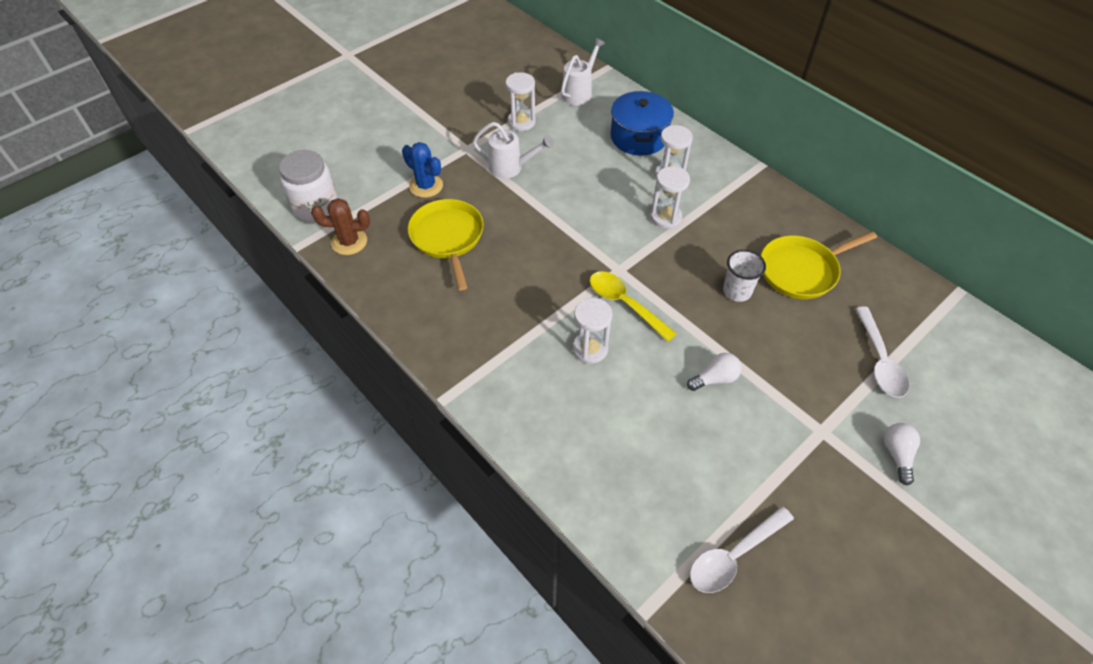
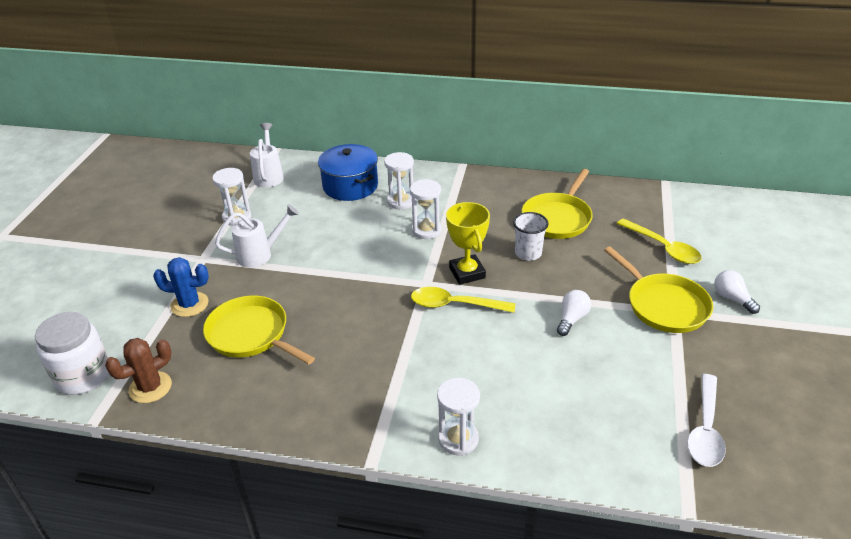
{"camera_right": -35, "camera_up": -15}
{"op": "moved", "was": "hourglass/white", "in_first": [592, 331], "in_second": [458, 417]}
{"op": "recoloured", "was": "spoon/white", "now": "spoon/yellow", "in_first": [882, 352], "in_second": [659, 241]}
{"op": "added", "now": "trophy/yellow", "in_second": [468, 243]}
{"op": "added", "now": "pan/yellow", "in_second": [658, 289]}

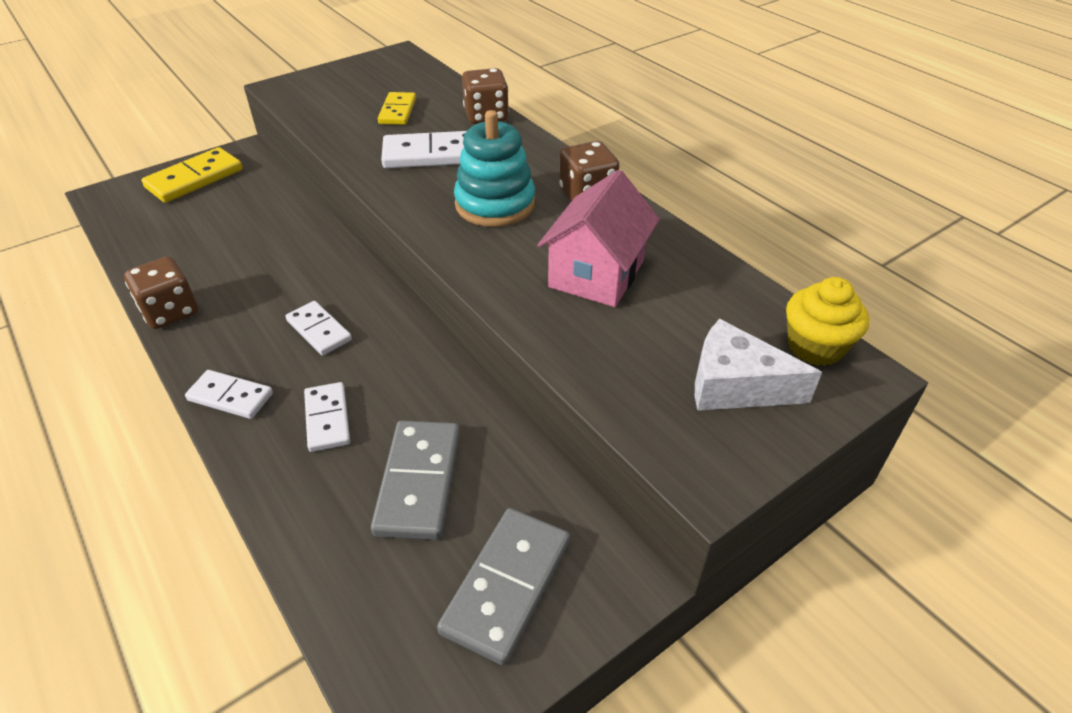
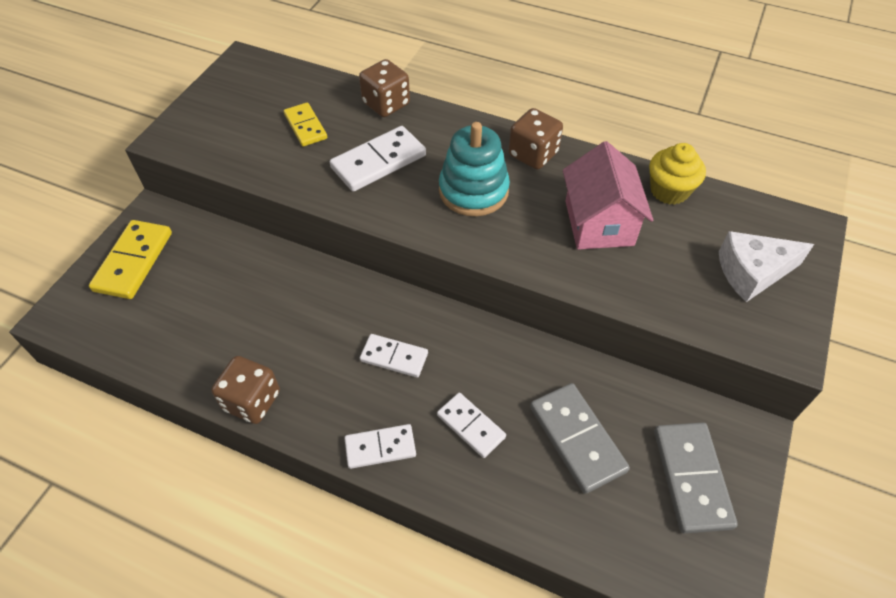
{"camera_right": -30, "camera_up": 10}
{"op": "moved", "was": "cupcake/yellow", "in_first": [827, 321], "in_second": [677, 174]}

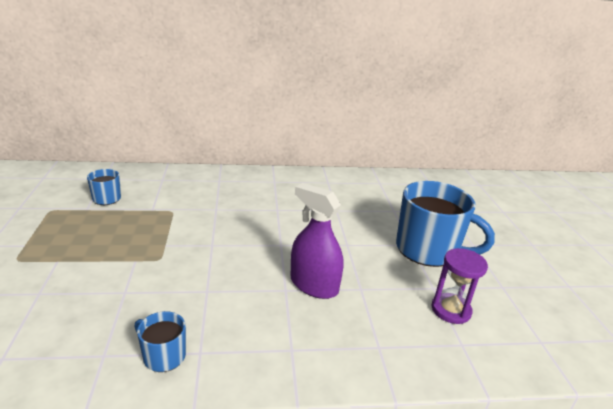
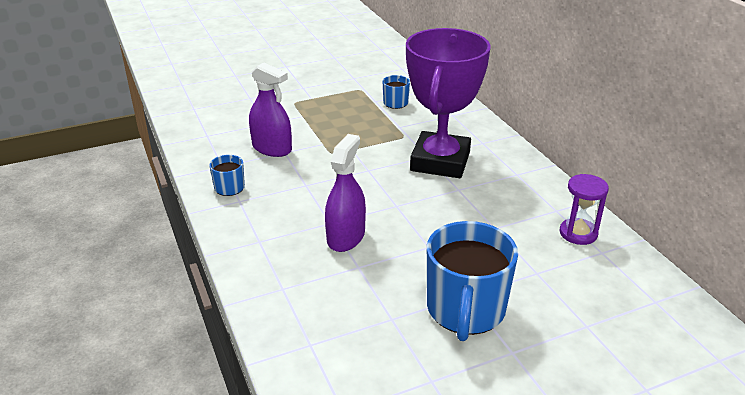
{"camera_right": 75, "camera_up": 5}
{"op": "moved", "was": "hourglass/purple", "in_first": [460, 286], "in_second": [584, 209]}
{"op": "added", "now": "trophy/purple", "in_second": [448, 103]}
{"op": "added", "now": "spray bottle/purple", "in_second": [270, 109]}

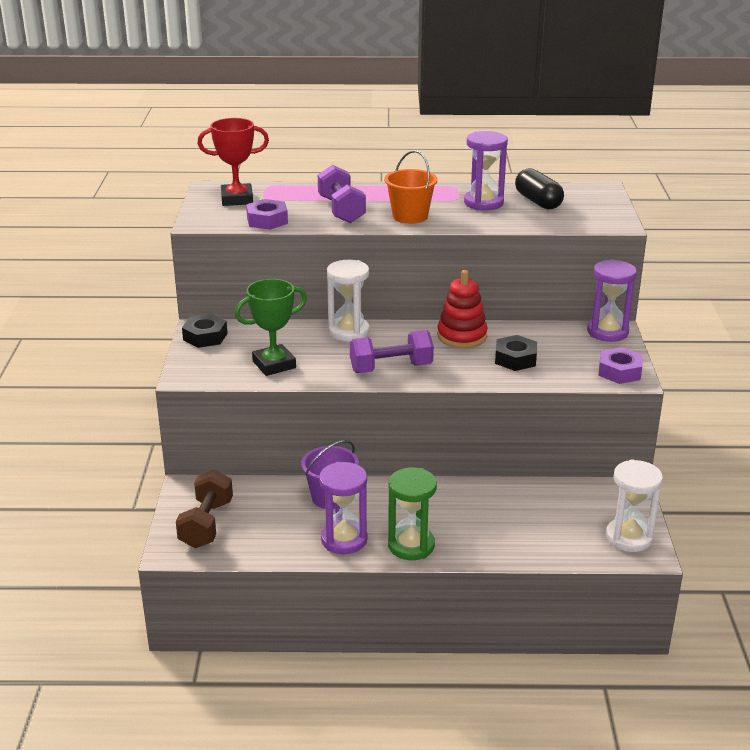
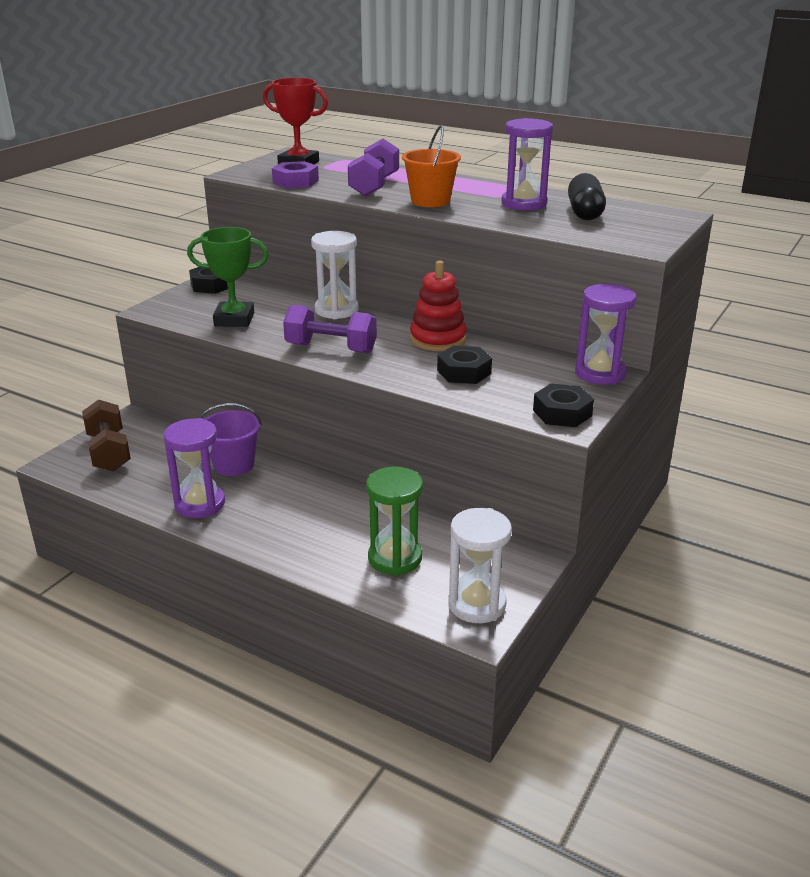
{"camera_right": 30, "camera_up": 0}
{"op": "recoloured", "was": "nut/purple", "now": "nut/black", "in_first": [621, 365], "in_second": [563, 405]}
{"op": "moved", "was": "hourglass/green", "in_first": [412, 514], "in_second": [394, 521]}
{"op": "turned", "was": "dumbbell/brown", "in_first": [204, 509], "in_second": [106, 435], "clockwise": -60}

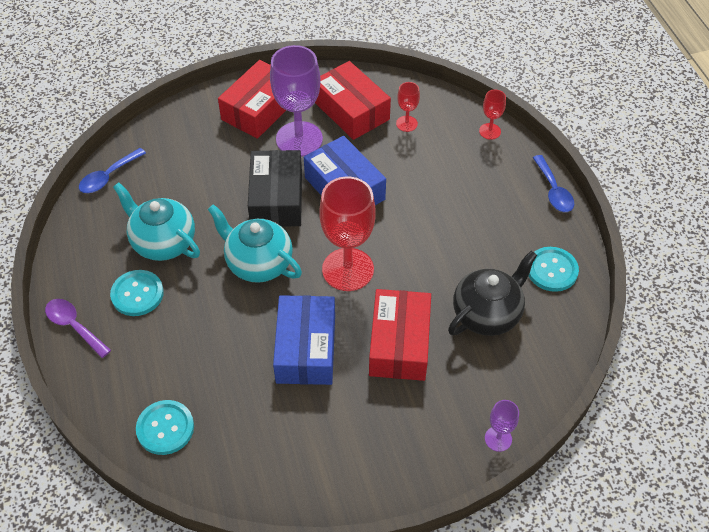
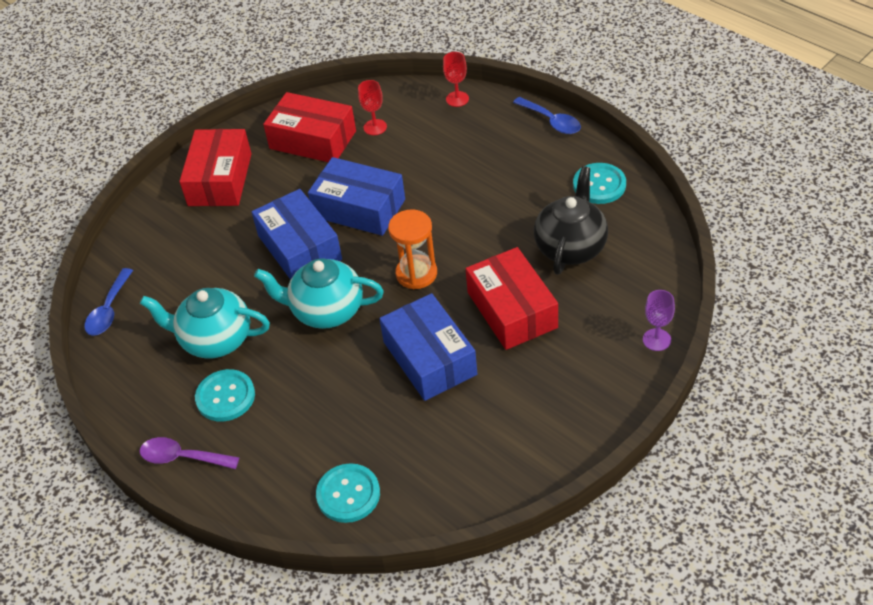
{"camera_right": -25, "camera_up": -5}
{"op": "removed", "was": "goblet/purple", "in_first": [296, 101]}
{"op": "recoloured", "was": "box/black", "now": "box/blue", "in_first": [275, 188], "in_second": [297, 234]}
{"op": "replaced", "was": "goblet/red", "now": "hourglass/orange", "in_first": [347, 234], "in_second": [412, 249]}

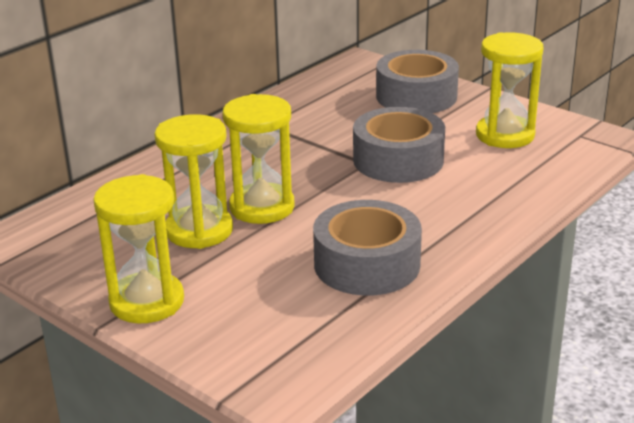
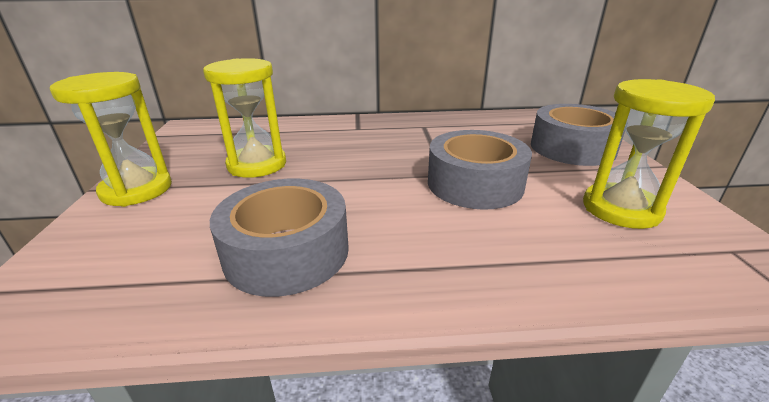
{"camera_right": 45, "camera_up": 0}
{"op": "removed", "was": "hourglass/yellow", "in_first": [259, 159]}

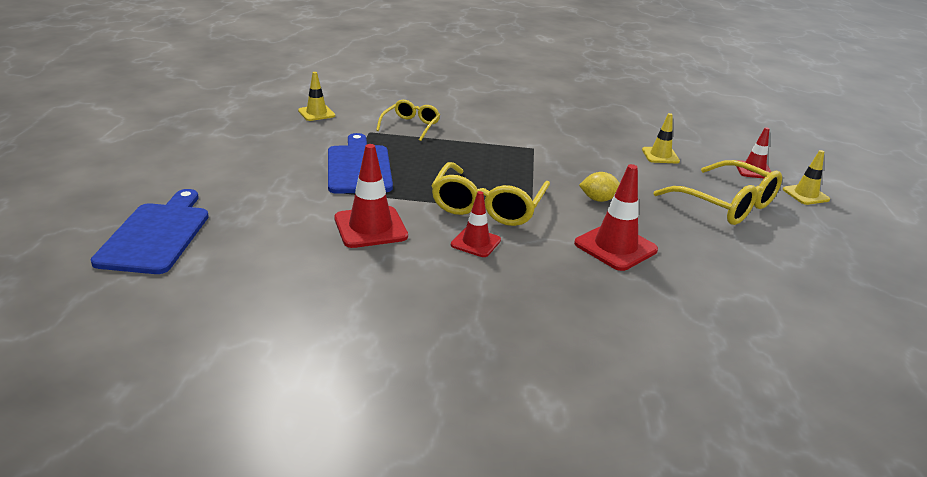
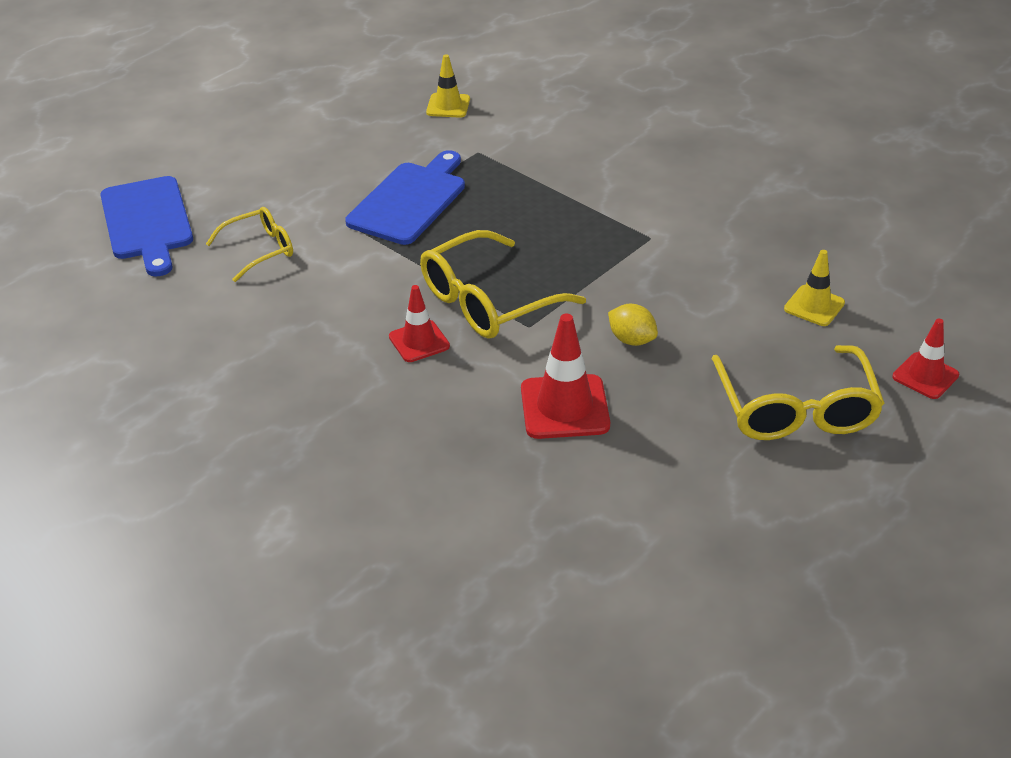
{"camera_right": 40, "camera_up": 10}
{"op": "moved", "was": "glasses/yellow", "in_first": [408, 120], "in_second": [249, 244]}
{"op": "removed", "was": "traffic cone/red", "in_first": [371, 196]}
{"op": "removed", "was": "traffic cone/yellow", "in_first": [806, 177]}
{"op": "turned", "was": "cutting board/blue", "in_first": [150, 231], "in_second": [146, 226], "clockwise": 120}

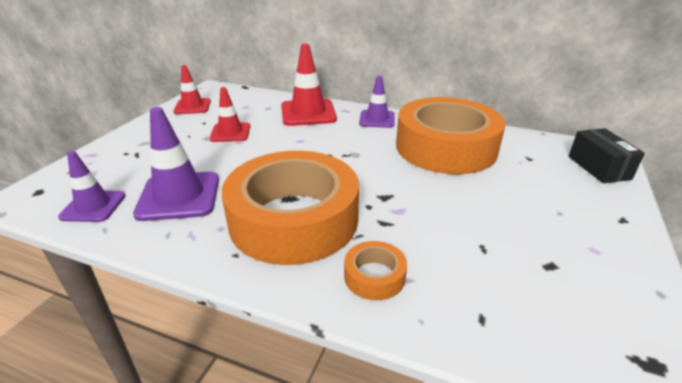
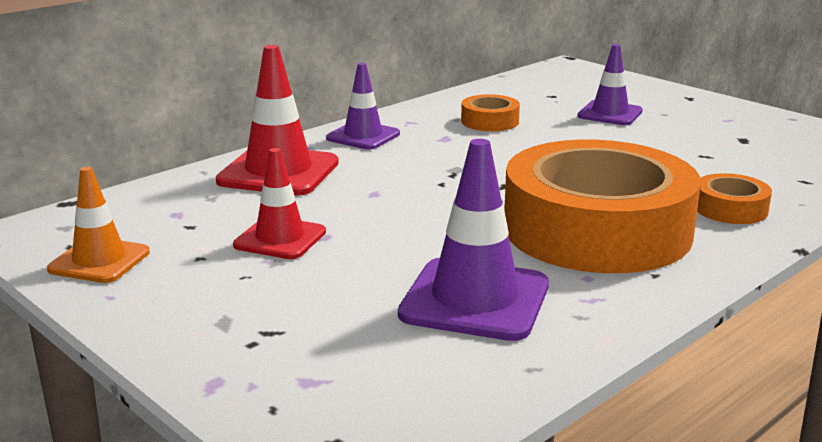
{"camera_right": -65, "camera_up": -10}
{"op": "recoloured", "was": "traffic cone/red", "now": "traffic cone/orange", "in_first": [192, 89], "in_second": [98, 225]}
{"op": "resized", "was": "tape/orange", "in_first": [450, 135], "in_second": [490, 112], "ratio": 0.4}
{"op": "removed", "was": "box/black", "in_first": [606, 155]}
{"op": "moved", "was": "traffic cone/purple", "in_first": [92, 186], "in_second": [610, 84]}

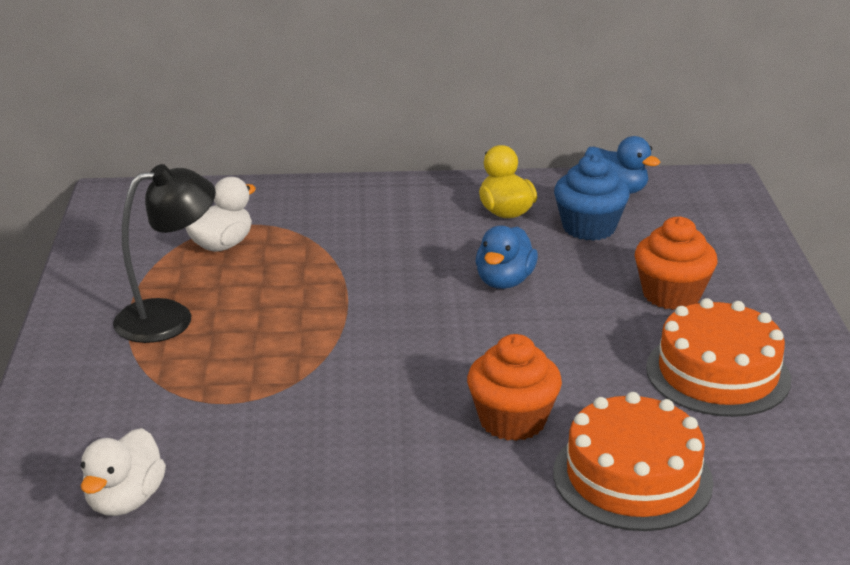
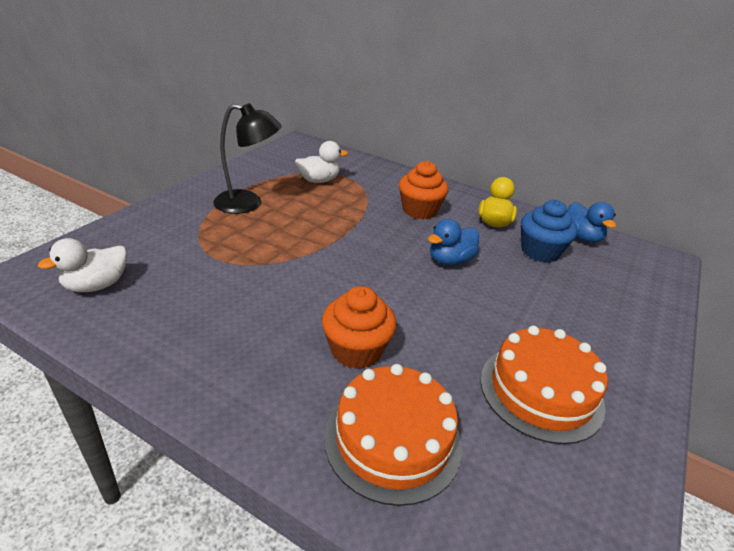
{"camera_right": 30, "camera_up": 5}
{"op": "moved", "was": "cupcake/orange", "in_first": [676, 263], "in_second": [423, 190]}

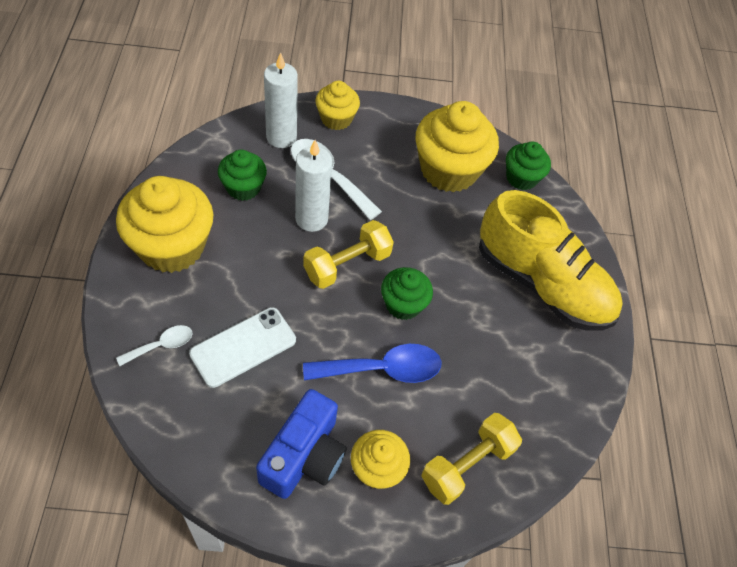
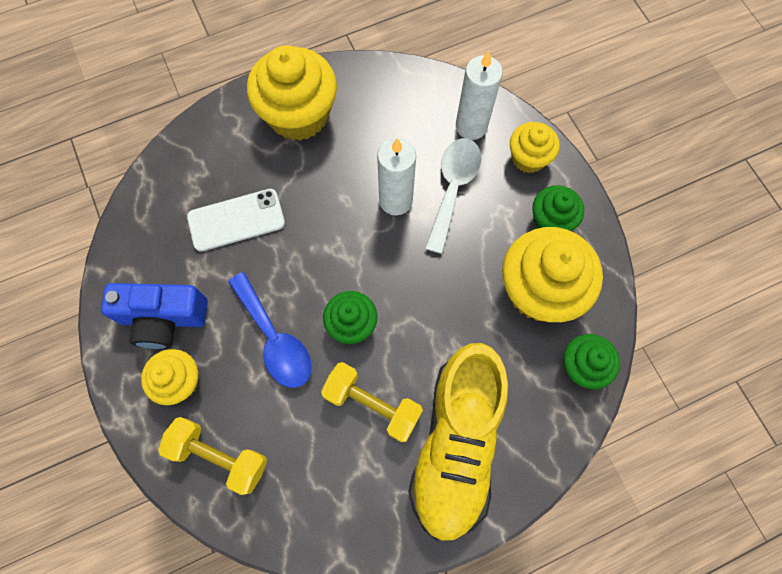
{"camera_right": 70, "camera_up": 15}
{"op": "moved", "was": "cupcake/green", "in_first": [242, 175], "in_second": [558, 208]}
{"op": "moved", "was": "dumbbell/yellow", "in_first": [348, 254], "in_second": [372, 402]}
{"op": "turned", "was": "phone/white", "in_first": [242, 347], "in_second": [236, 220], "clockwise": -45}
{"op": "removed", "was": "spoon/white", "in_first": [154, 345]}

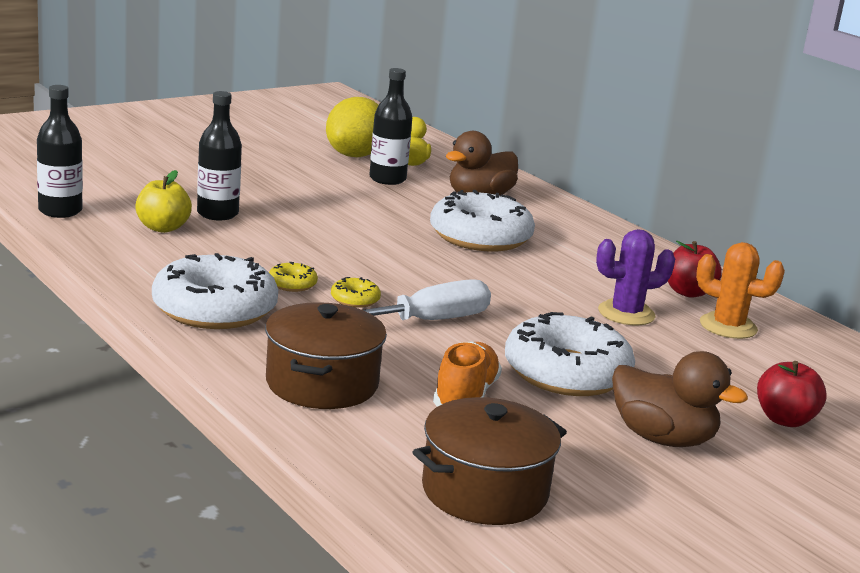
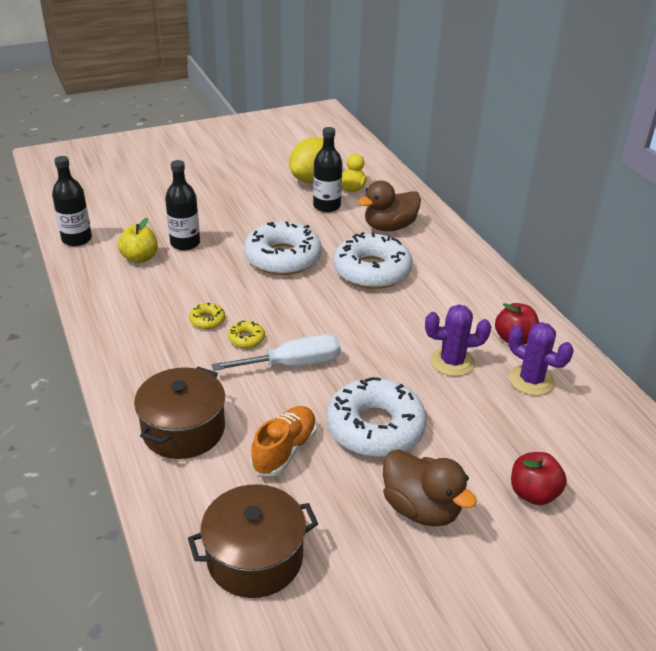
{"camera_right": 15, "camera_up": 15}
{"op": "recoloured", "was": "cactus/orange", "now": "cactus/purple", "in_first": [740, 290], "in_second": [541, 359]}
{"op": "moved", "was": "donut/white", "in_first": [215, 291], "in_second": [283, 248]}

